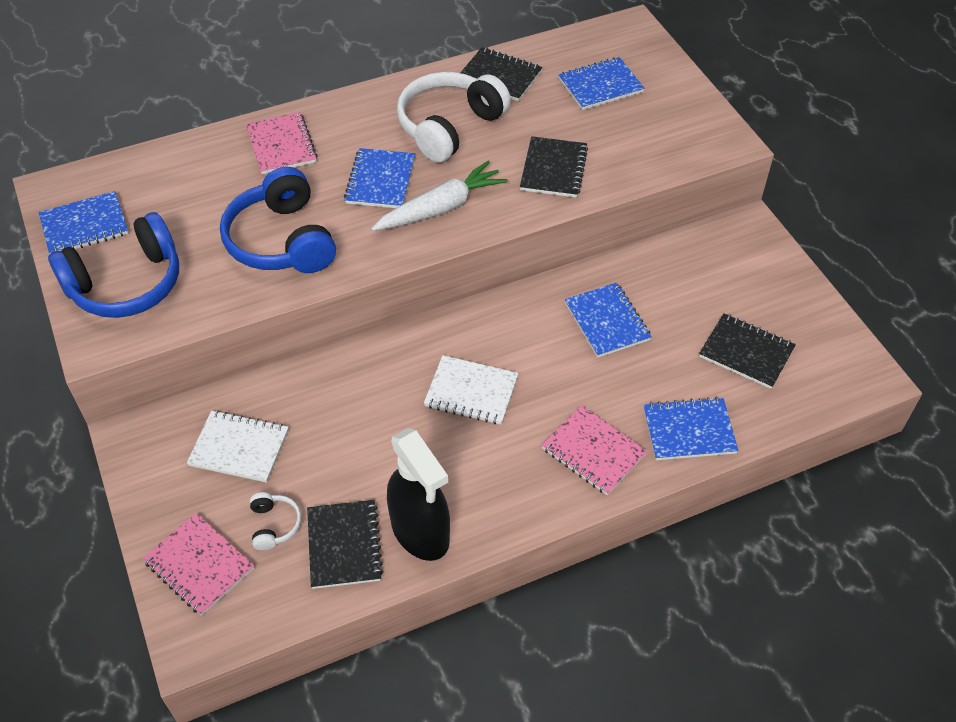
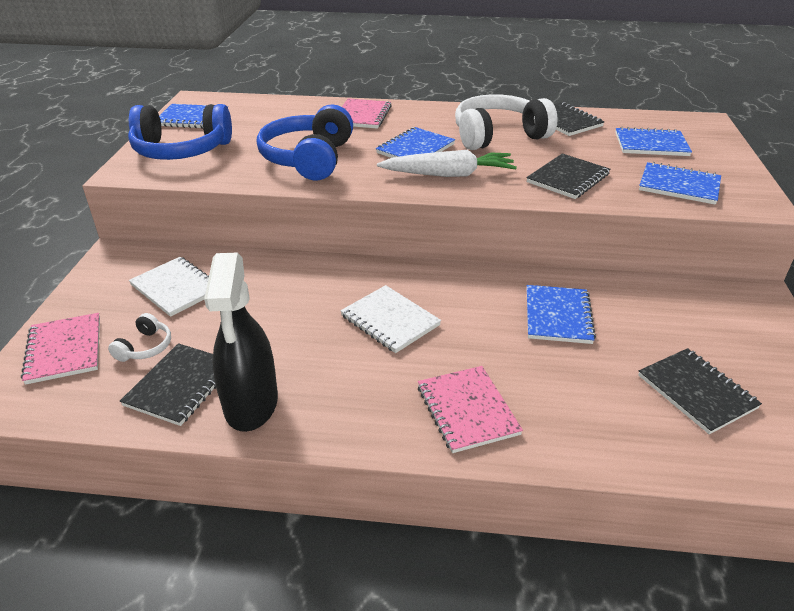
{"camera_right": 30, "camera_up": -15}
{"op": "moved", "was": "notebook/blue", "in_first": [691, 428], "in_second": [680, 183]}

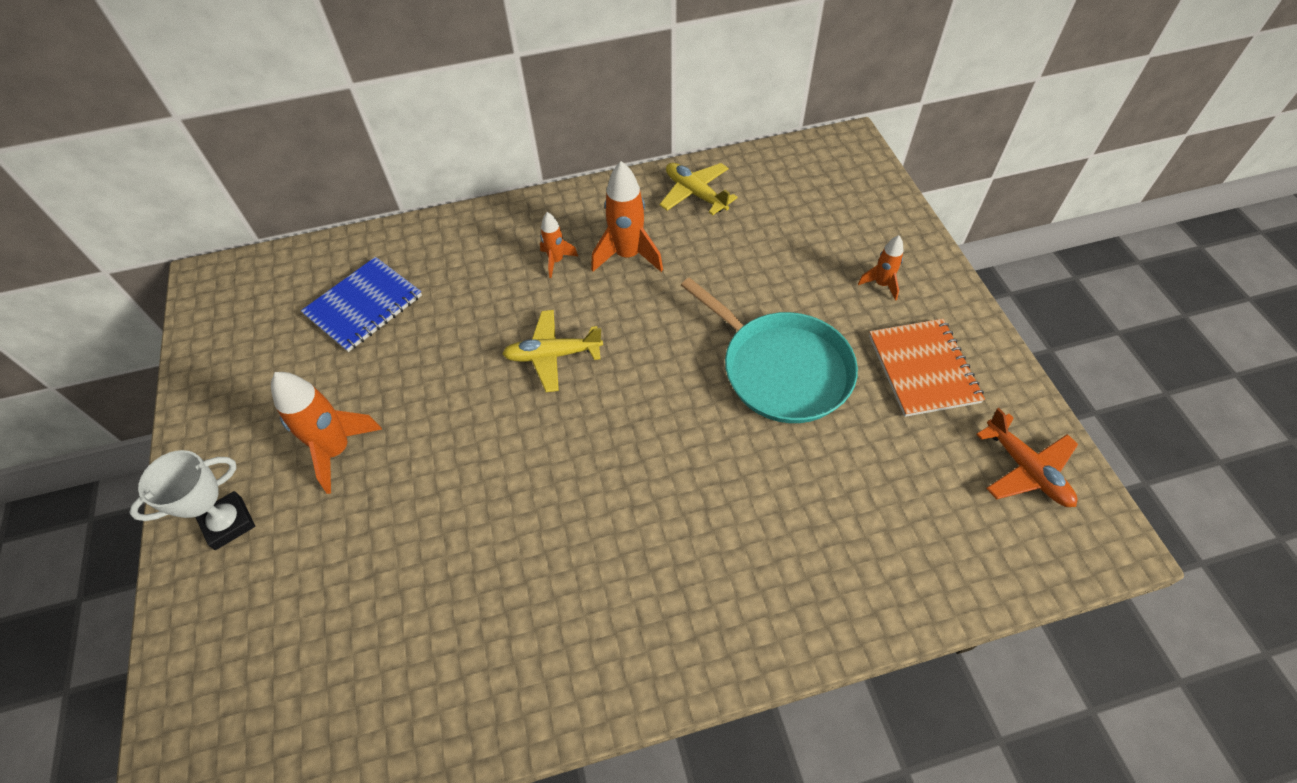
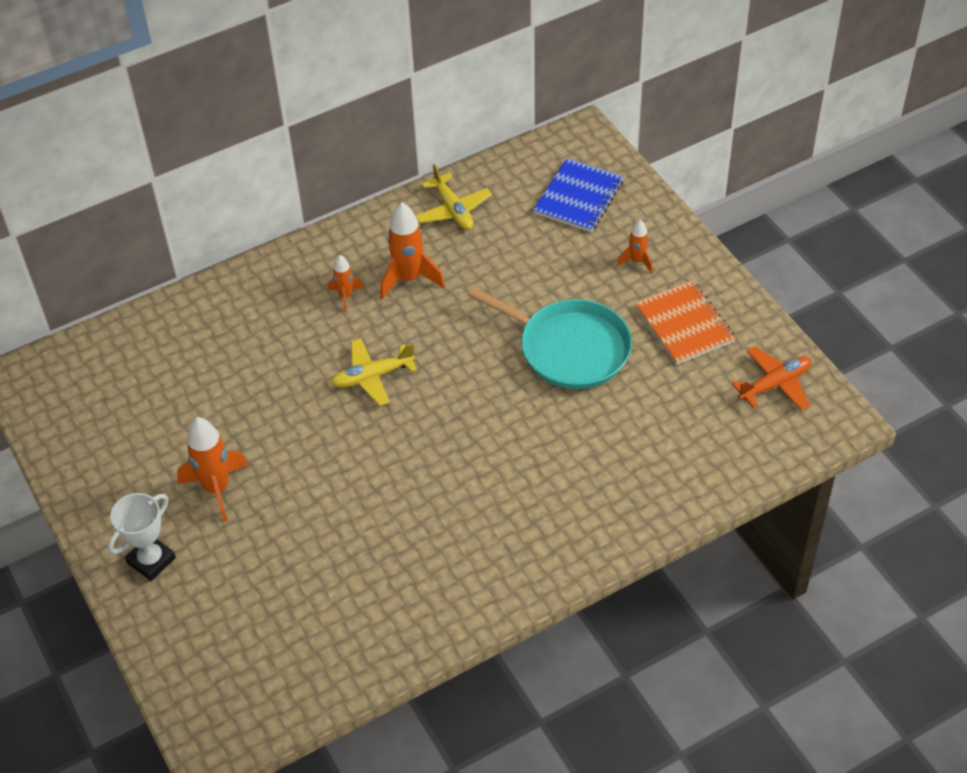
{"camera_right": -15, "camera_up": -5}
{"op": "turned", "was": "plane/yellow", "in_first": [699, 189], "in_second": [453, 197], "clockwise": -150}
{"op": "moved", "was": "notebook/blue", "in_first": [361, 304], "in_second": [578, 195]}
{"op": "turned", "was": "plane/orange", "in_first": [1027, 457], "in_second": [772, 378], "clockwise": -75}

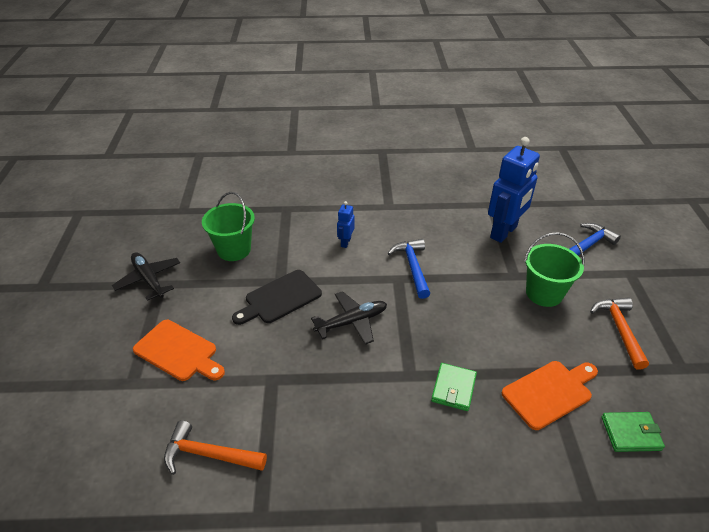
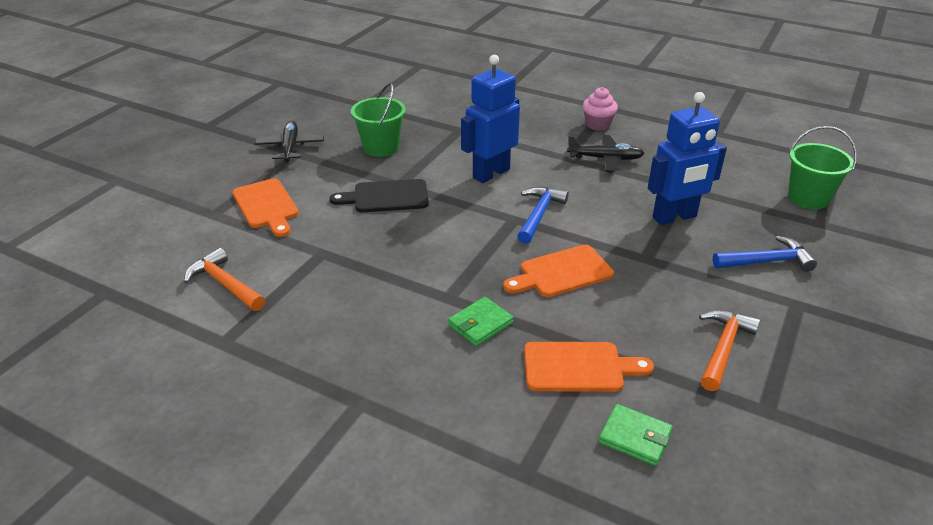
{"camera_right": 30, "camera_up": -5}
{"op": "resized", "was": "robot/blue", "in_first": [345, 224], "in_second": [490, 119], "ratio": 2.15}
{"op": "moved", "was": "bucket/green", "in_first": [554, 269], "in_second": [822, 167]}
{"op": "moved", "was": "plane/black", "in_first": [349, 317], "in_second": [606, 153]}
{"op": "added", "now": "cupcake/pink", "in_second": [600, 109]}
{"op": "added", "now": "cutting board/orange", "in_second": [558, 271]}

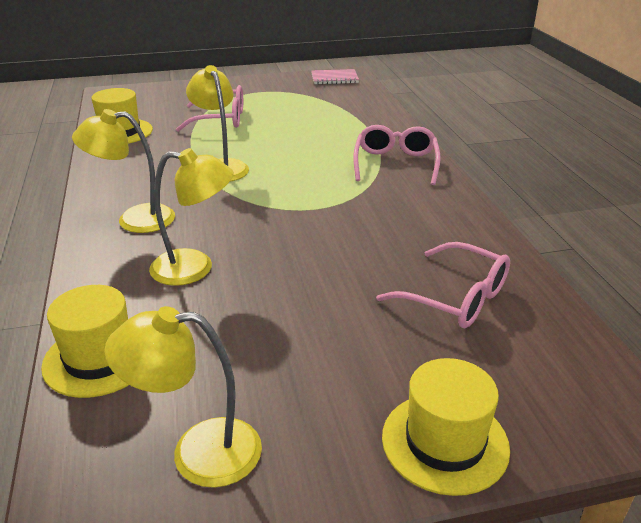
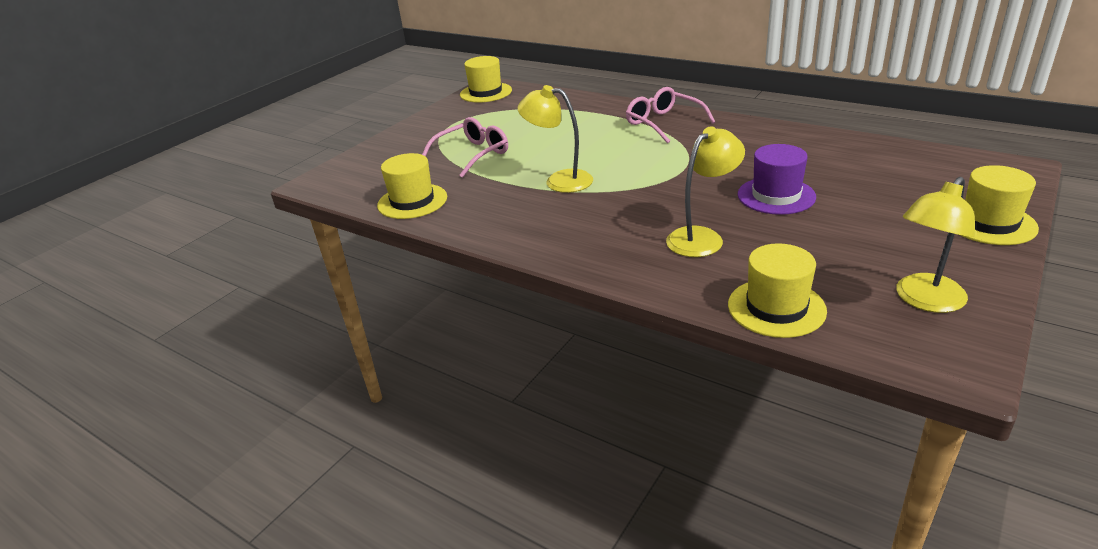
{"camera_right": -40, "camera_up": 0}
{"op": "replaced", "was": "notebook/pink", "now": "hat/yellow", "in_first": [335, 76], "in_second": [486, 79]}
{"op": "removed", "was": "lamp/yellow", "in_first": [123, 171]}
{"op": "removed", "was": "glasses/pink", "in_first": [443, 285]}
{"op": "added", "now": "hat/purple", "in_second": [776, 179]}

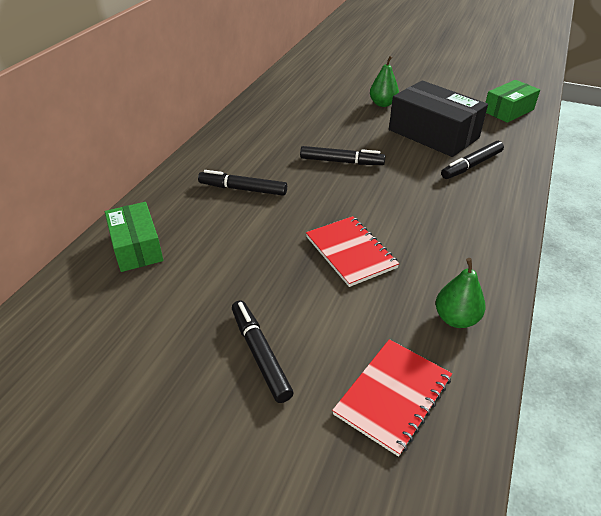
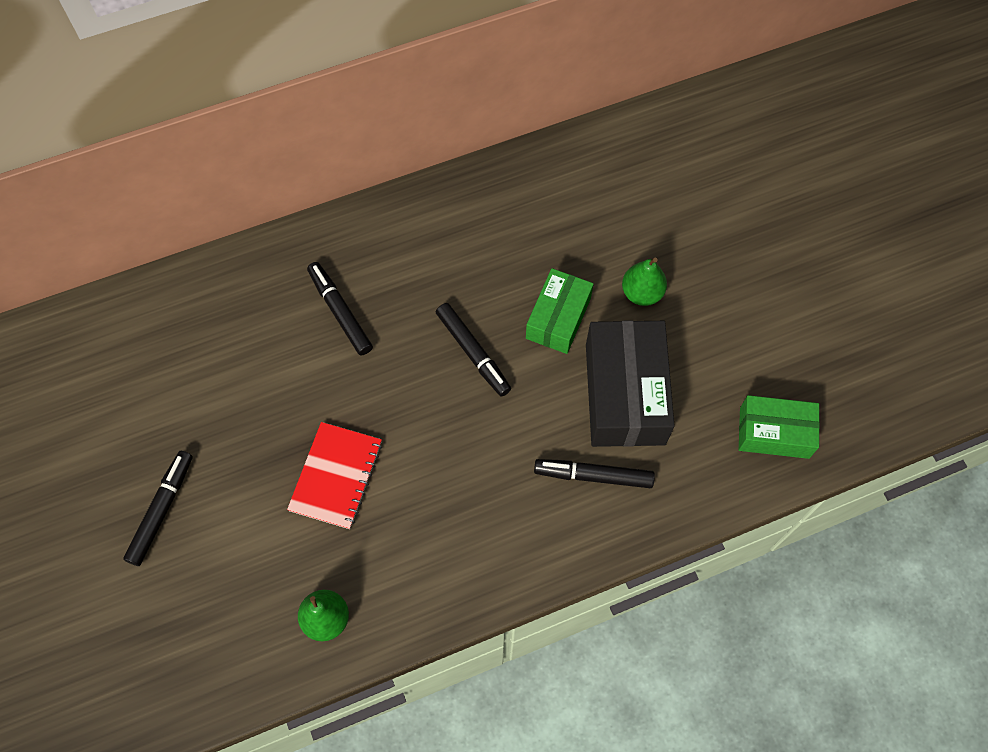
{"camera_right": 45, "camera_up": 25}
{"op": "moved", "was": "box/green", "in_first": [134, 237], "in_second": [559, 311]}
{"op": "removed", "was": "notebook/red", "in_first": [392, 398]}

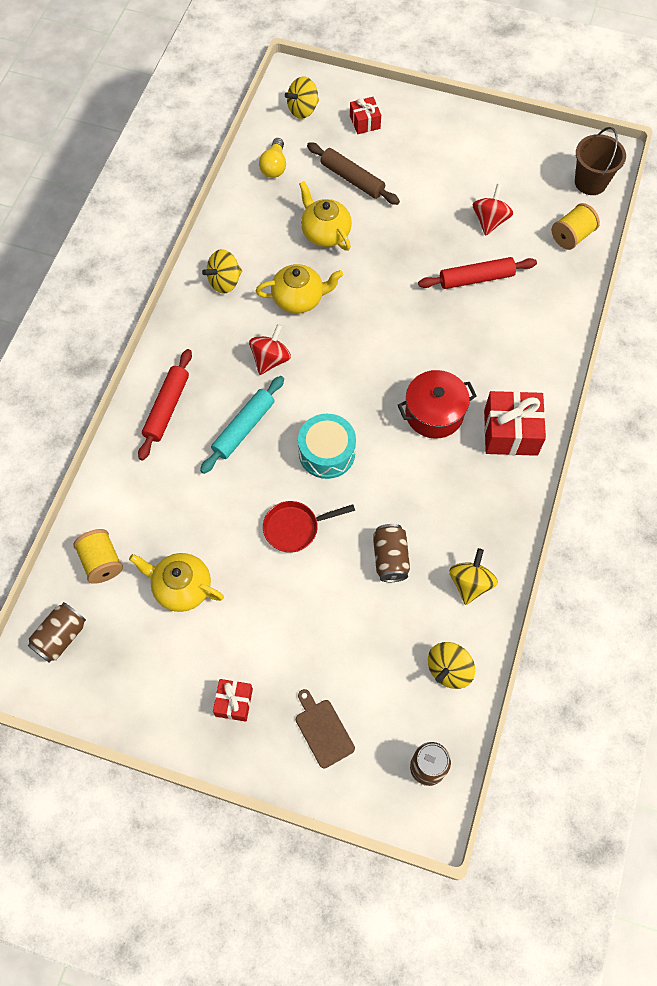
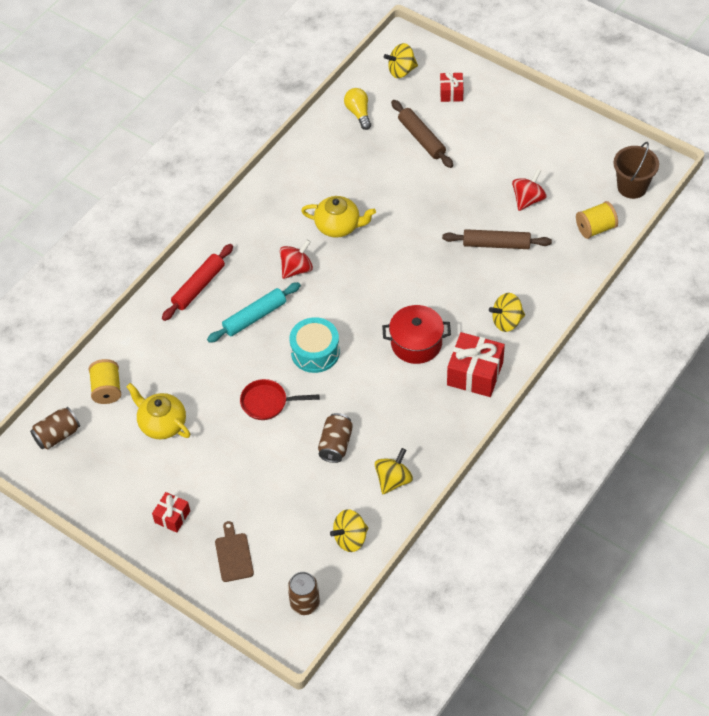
{"camera_right": 20, "camera_up": -10}
{"op": "turned", "was": "light bulb/yellow", "in_first": [272, 158], "in_second": [357, 109], "clockwise": 135}
{"op": "removed", "was": "teapot/yellow", "in_first": [325, 216]}
{"op": "moved", "was": "spinning top/yellow", "in_first": [222, 271], "in_second": [507, 312]}
{"op": "recoloured", "was": "rolling pin/red", "now": "rolling pin/brown", "in_first": [477, 273], "in_second": [497, 239]}

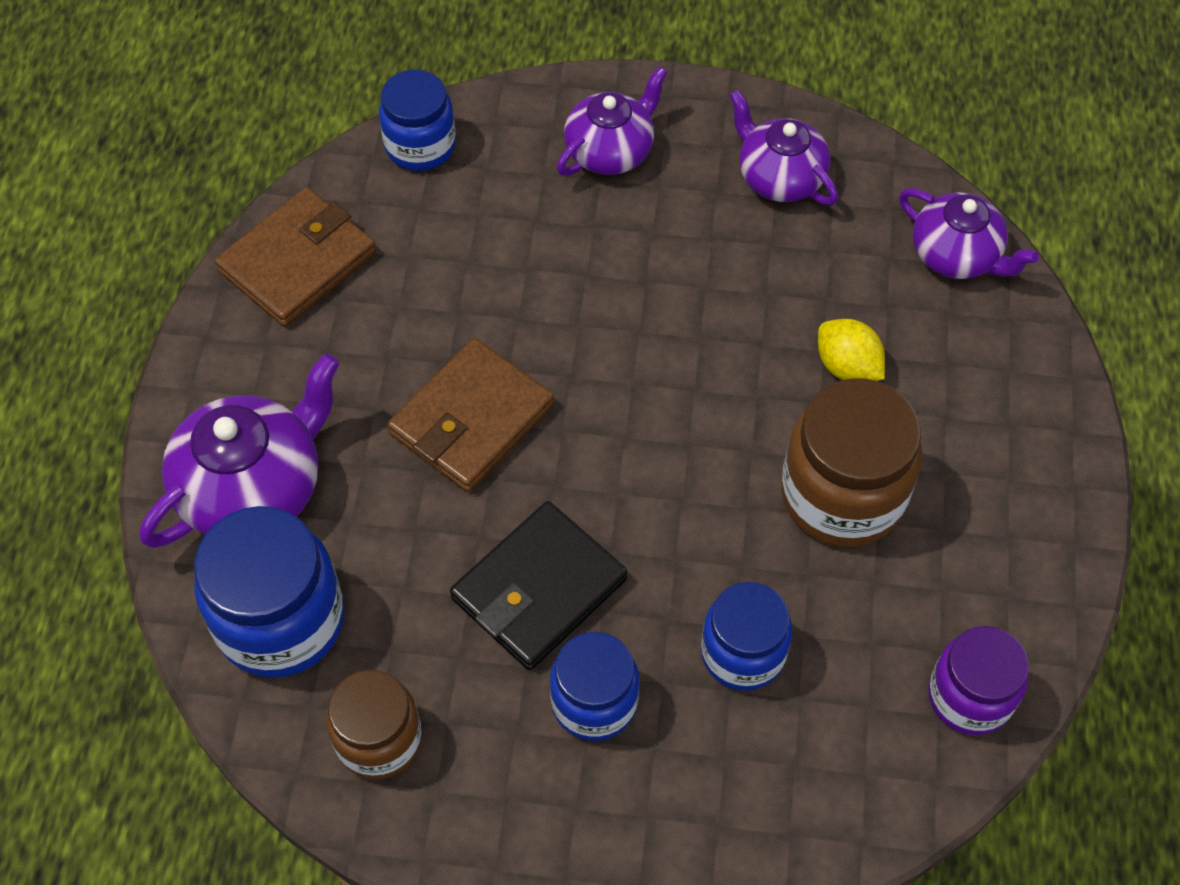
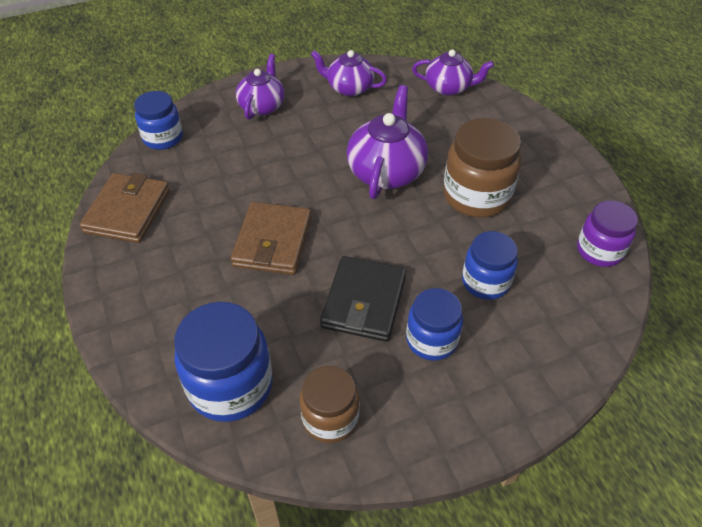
{"camera_right": -30, "camera_up": -10}
{"op": "removed", "was": "lemon/yellow", "in_first": [851, 350]}
{"op": "moved", "was": "teapot/purple", "in_first": [240, 450], "in_second": [387, 142]}

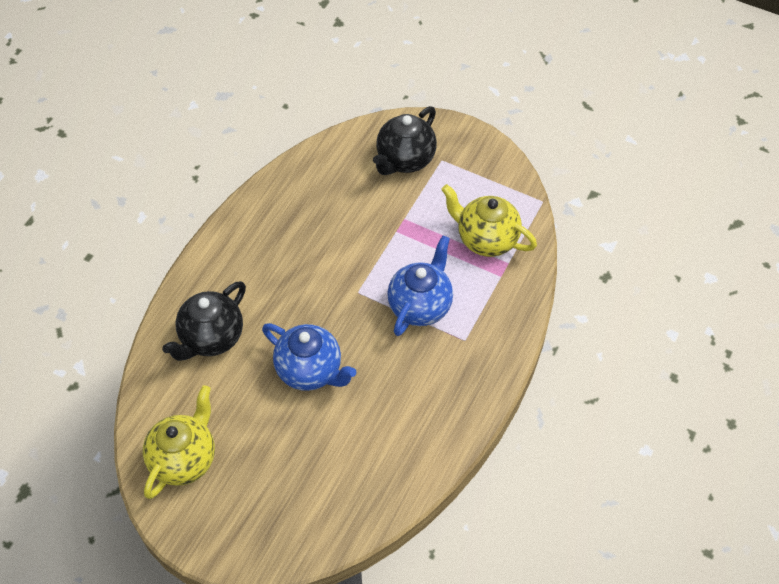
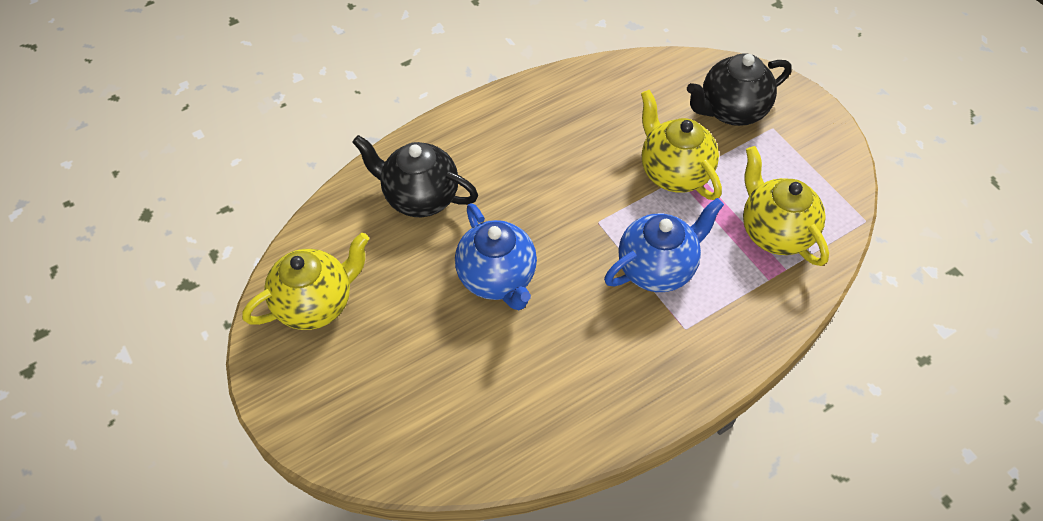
{"camera_right": 30, "camera_up": 0}
{"op": "turned", "was": "teapot/black", "in_first": [204, 321], "in_second": [415, 176], "clockwise": 45}
{"op": "added", "now": "teapot/yellow", "in_second": [681, 145]}

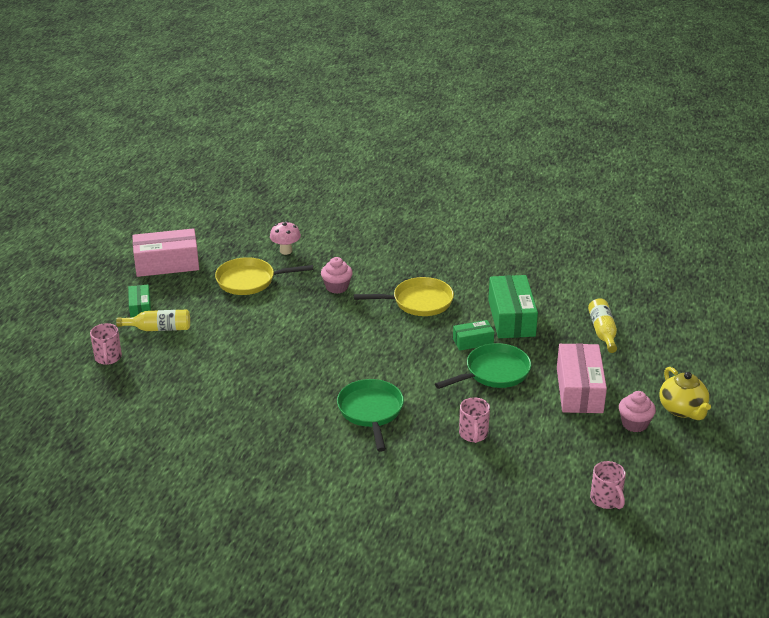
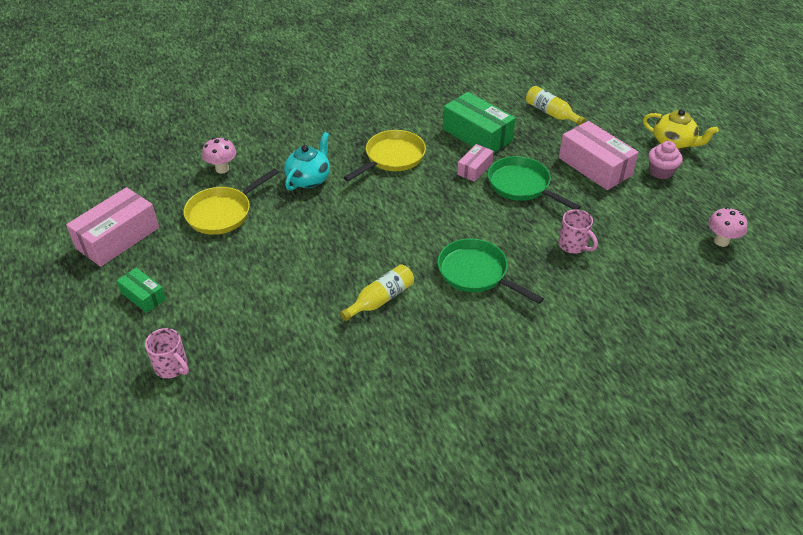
{"camera_right": -40, "camera_up": 10}
{"op": "replaced", "was": "cupcake/pink", "now": "teapot/turquoise", "in_first": [337, 275], "in_second": [307, 161]}
{"op": "moved", "was": "bottle/yellow", "in_first": [153, 320], "in_second": [377, 292]}
{"op": "recoloured", "was": "box/green", "now": "box/pink", "in_first": [473, 335], "in_second": [475, 163]}
{"op": "turned", "was": "pan/green", "in_first": [483, 366], "in_second": [534, 183], "clockwise": -60}
{"op": "replaced", "was": "mug/pink", "now": "mushroom/pink", "in_first": [608, 485], "in_second": [728, 227]}

